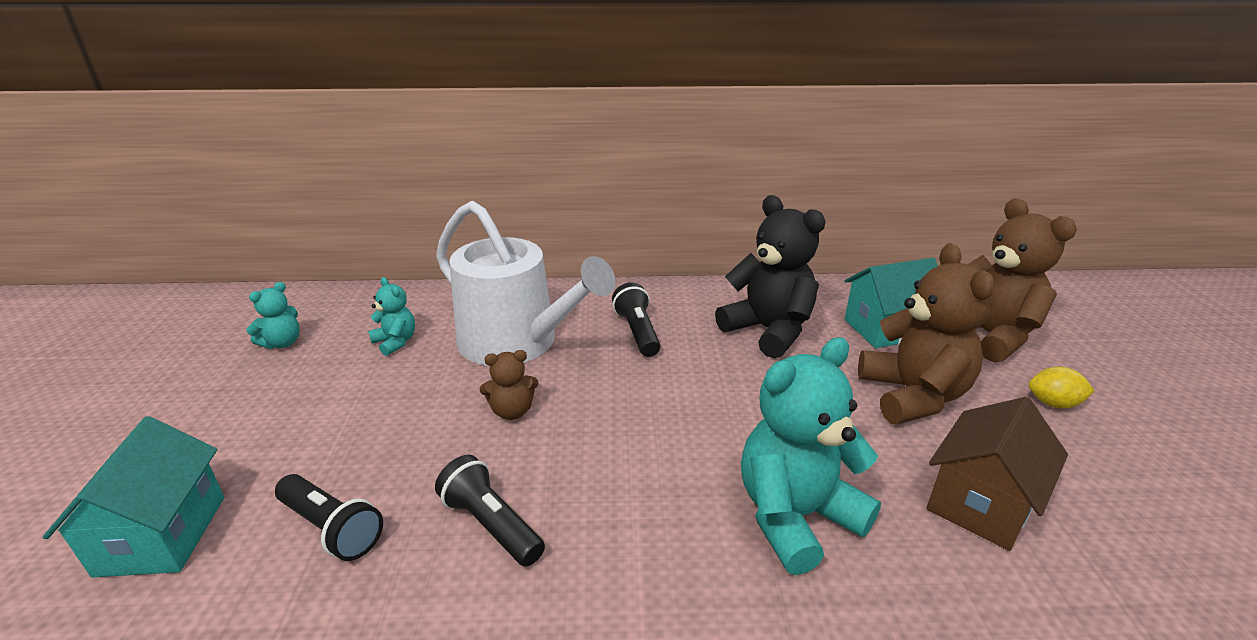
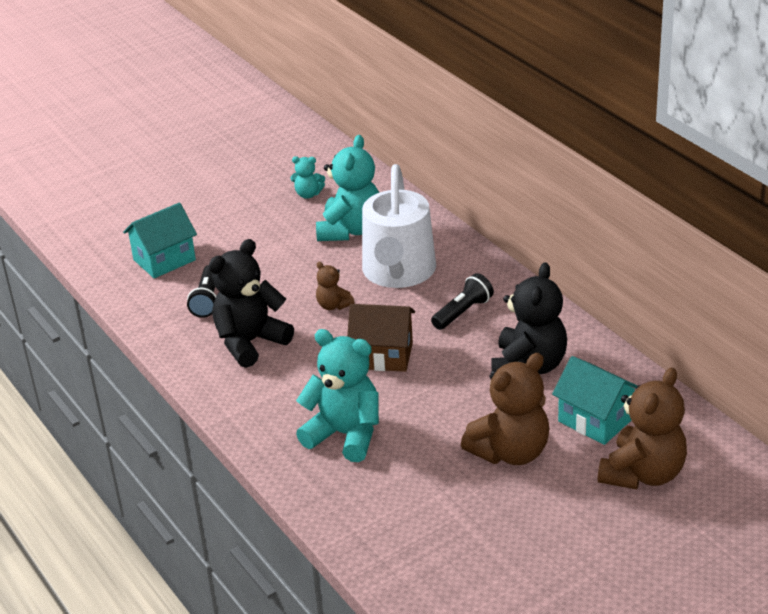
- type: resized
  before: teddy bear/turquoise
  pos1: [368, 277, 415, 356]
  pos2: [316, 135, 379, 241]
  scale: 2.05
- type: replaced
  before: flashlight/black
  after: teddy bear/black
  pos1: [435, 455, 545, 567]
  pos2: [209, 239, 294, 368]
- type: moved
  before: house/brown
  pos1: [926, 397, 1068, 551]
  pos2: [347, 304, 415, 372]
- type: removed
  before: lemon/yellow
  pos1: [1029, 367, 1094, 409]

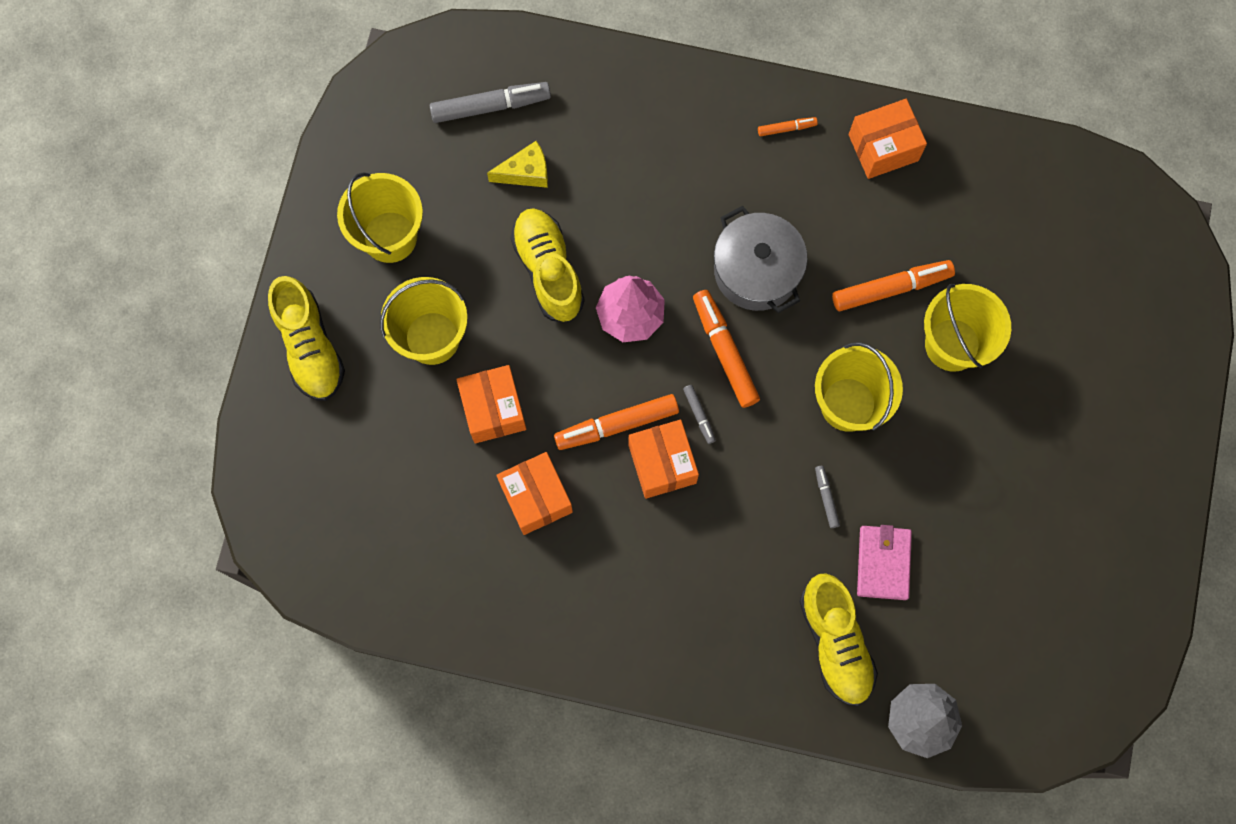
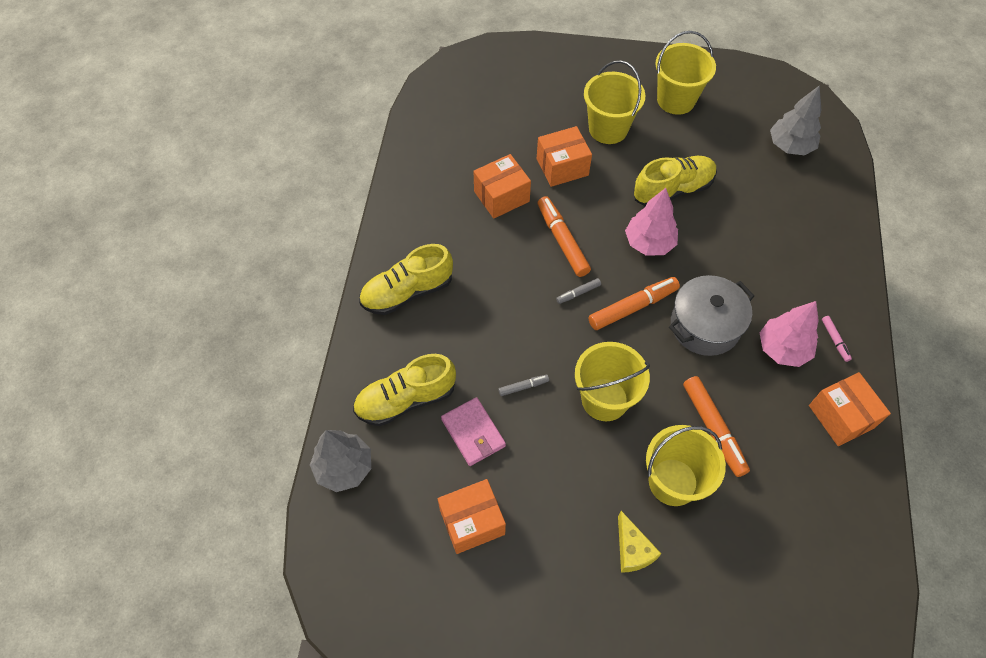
- type: moved
  before: shoe/yellow
  pos1: [268, 276, 345, 401]
  pos2: [359, 244, 453, 315]
- type: replaced
  before: marker/grey
  after: tree/grey
  pos1: [430, 82, 551, 123]
  pos2: [770, 85, 821, 155]
- type: moved
  before: cheese/yellow
  pos1: [487, 141, 548, 188]
  pos2: [618, 511, 661, 573]
- type: moved
  before: box/orange
  pos1: [628, 419, 699, 499]
  pos2: [438, 479, 506, 554]
- type: recoloured
  before: marker/orange
  after: marker/pink
  pos1: [758, 117, 818, 136]
  pos2: [822, 316, 852, 362]
- type: turned
  before: wallet/pink
  pos1: [857, 525, 912, 600]
  pos2: [441, 397, 506, 466]
  turn: 60
- type: added
  after: tree/pink
  pos2: [760, 301, 819, 367]

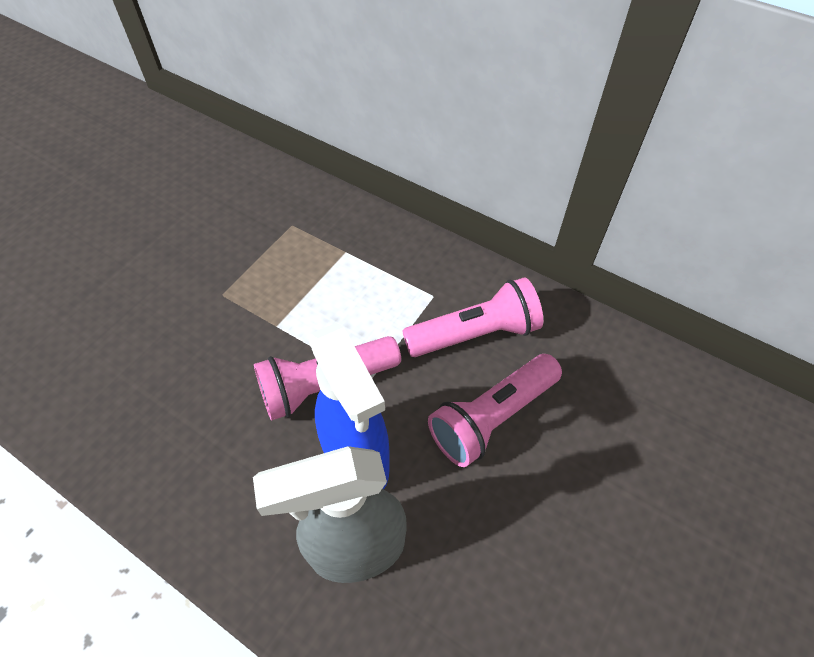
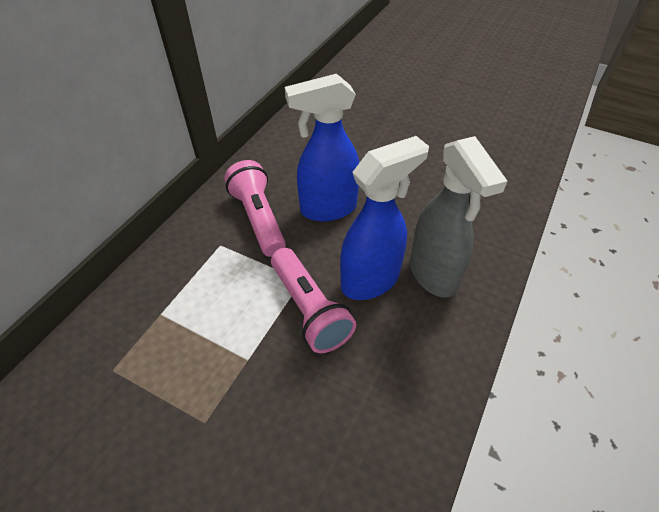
- type: replaced
  before: flashlight/pink
  after: spray bottle/blue
  pos1: [428, 354, 562, 467]
  pos2: [285, 74, 360, 221]

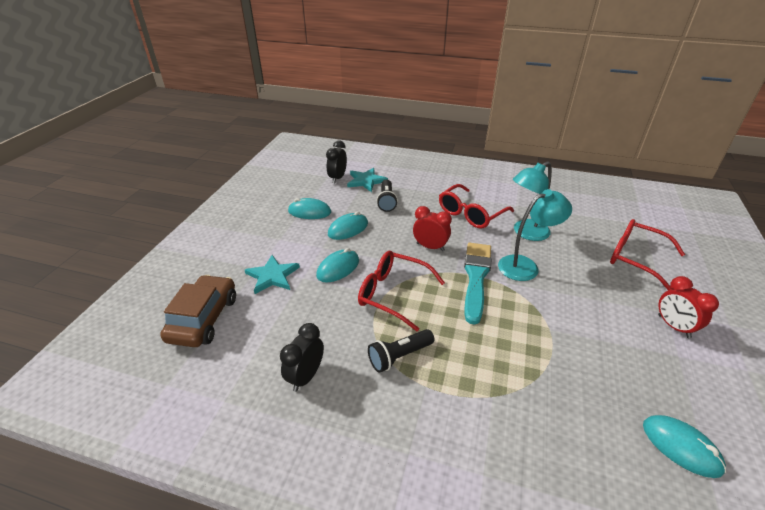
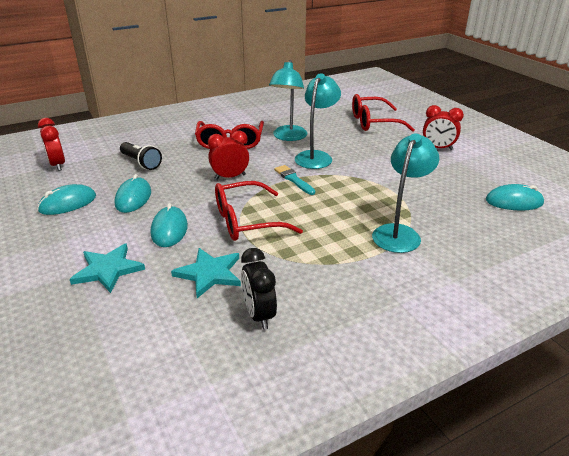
- type: removed
  before: car/brown
  pos1: [160, 275, 236, 347]
- type: recoloured
  before: clock/black
  after: clock/red
  pos1: [326, 141, 347, 183]
  pos2: [38, 118, 65, 171]
- type: moved
  before: star/turquoise
  pos1: [347, 168, 388, 192]
  pos2: [171, 248, 241, 298]
- type: removed
  before: flashlight/black
  pos1: [368, 329, 434, 373]
- type: resized
  before: brush/turquoise
  pos1: [464, 243, 491, 325]
  pos2: [274, 165, 316, 195]
  scale: 0.55
- type: added
  after: lamp/turquoise
  pos2: [372, 133, 439, 253]

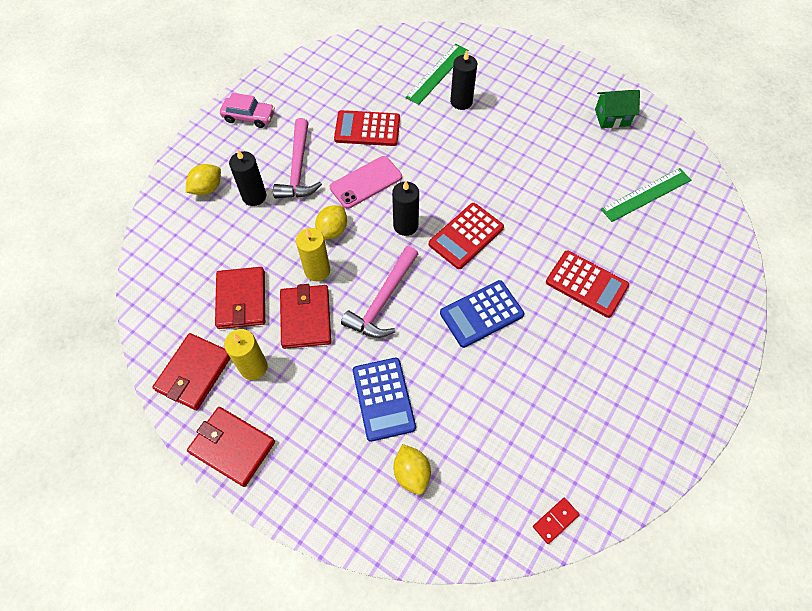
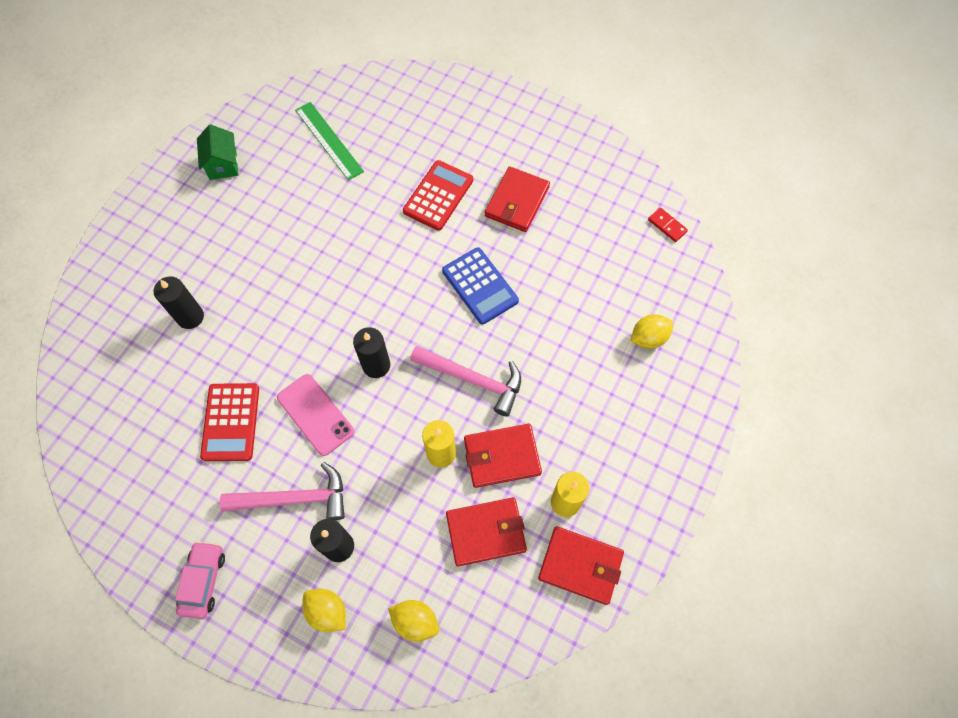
- type: moved
  before: wallet/red
  pos1: [187, 407, 275, 487]
  pos2: [485, 166, 550, 232]
- type: moved
  before: lemon/yellow
  pos1: [315, 205, 347, 239]
  pos2: [388, 600, 439, 642]
- type: removed
  before: calculator/blue
  pos1: [353, 358, 416, 442]
- type: removed
  before: ruler/green
  pos1: [405, 44, 468, 105]
- type: removed
  before: calculator/red
  pos1: [429, 203, 504, 269]

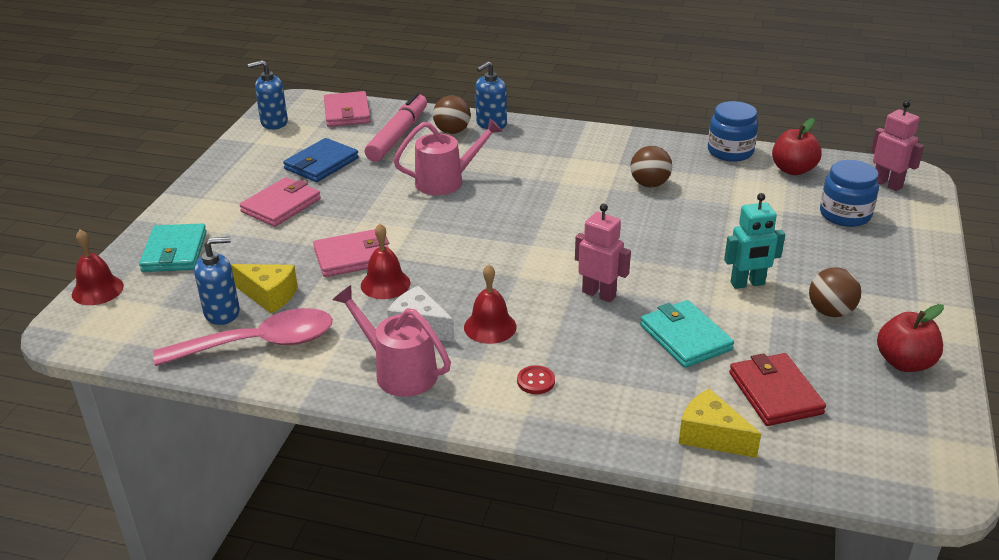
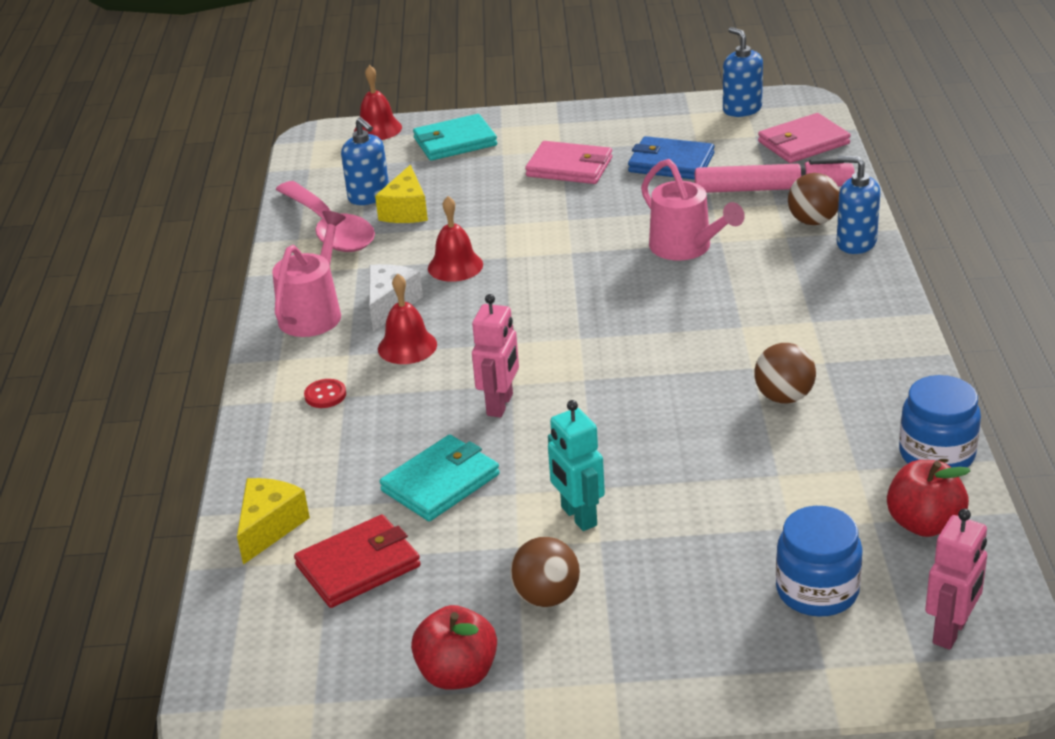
- type: removed
  before: wallet/pink
  pos1: [313, 229, 389, 277]

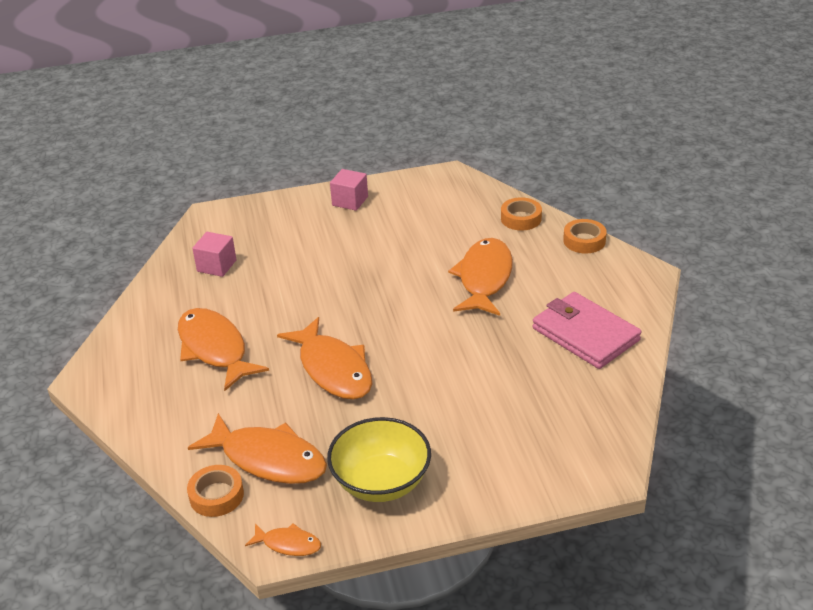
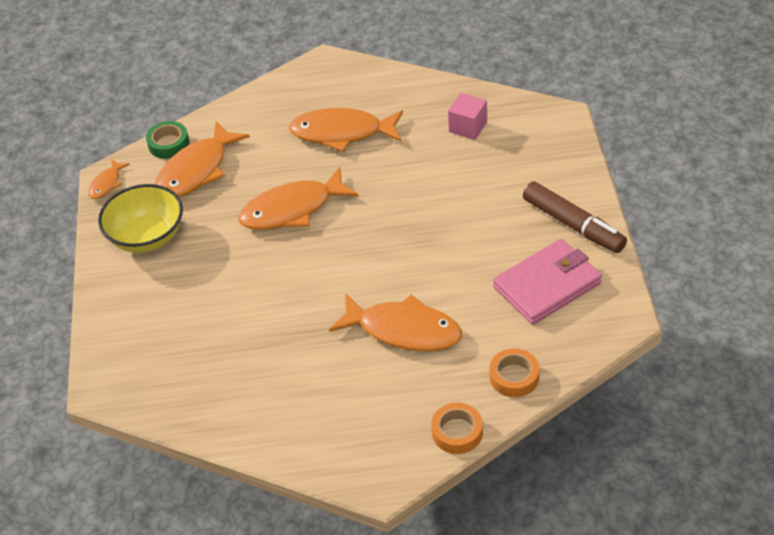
- type: turned
  before: fish/orange
  pos1: [178, 308, 269, 391]
  pos2: [289, 108, 403, 152]
  turn: -150
- type: recoloured
  before: tape/orange
  after: tape/green
  pos1: [187, 465, 244, 517]
  pos2: [146, 121, 189, 159]
- type: replaced
  before: cube/pink
  after: marker/brown
  pos1: [330, 169, 368, 211]
  pos2: [523, 181, 627, 253]
- type: moved
  before: wallet/pink
  pos1: [532, 292, 641, 369]
  pos2: [493, 239, 602, 325]

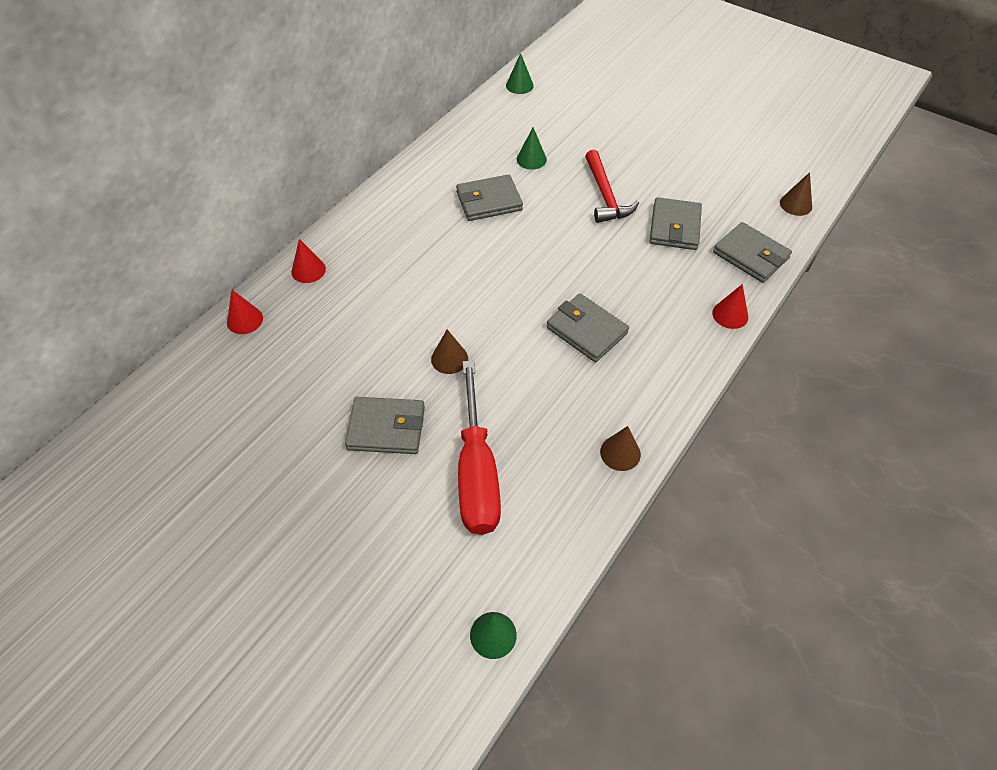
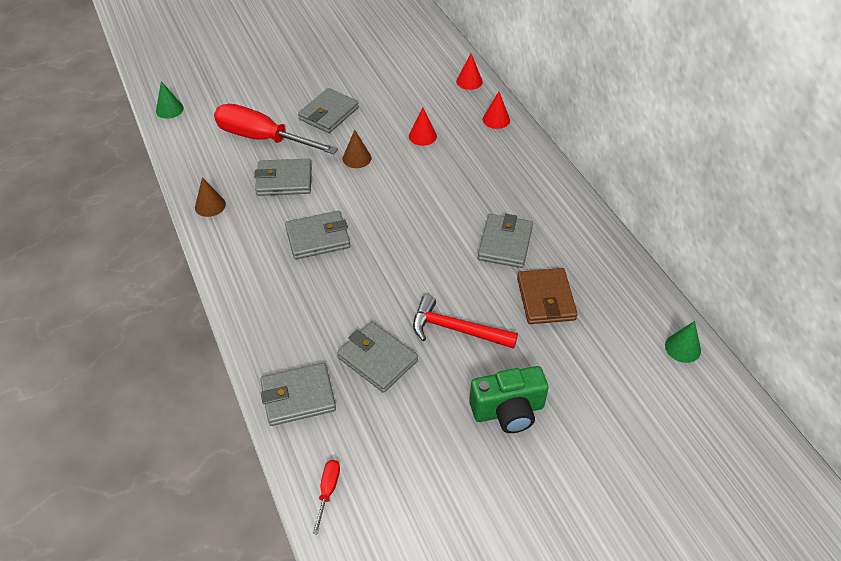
- type: replaced
  before: cone/green
  after: wallet/brown
  pos1: [517, 127, 547, 170]
  pos2: [517, 268, 578, 324]
- type: moved
  before: cone/red
  pos1: [712, 284, 748, 329]
  pos2: [409, 108, 437, 146]
- type: replaced
  before: cone/brown
  after: screwdriver/red
  pos1: [780, 172, 812, 216]
  pos2: [313, 460, 340, 535]
- type: added
  after: wallet/grey
  pos2: [254, 159, 312, 196]
- type: added
  after: camera/green
  pos2: [469, 366, 549, 433]

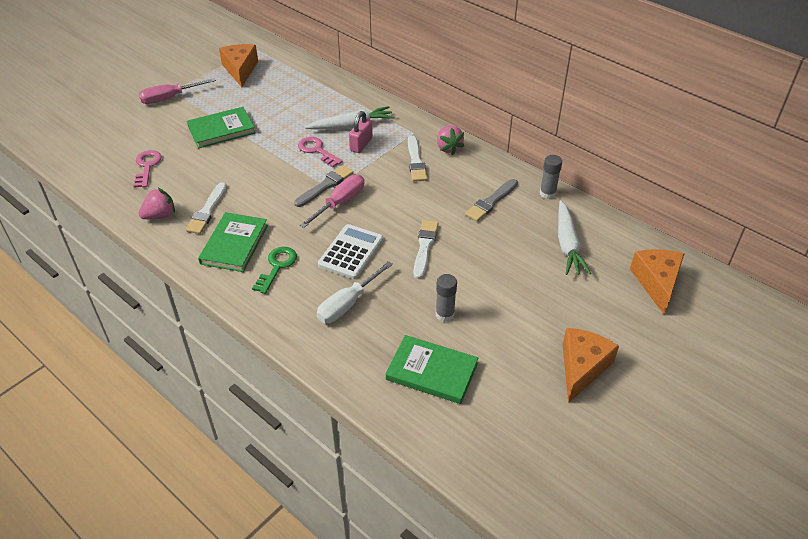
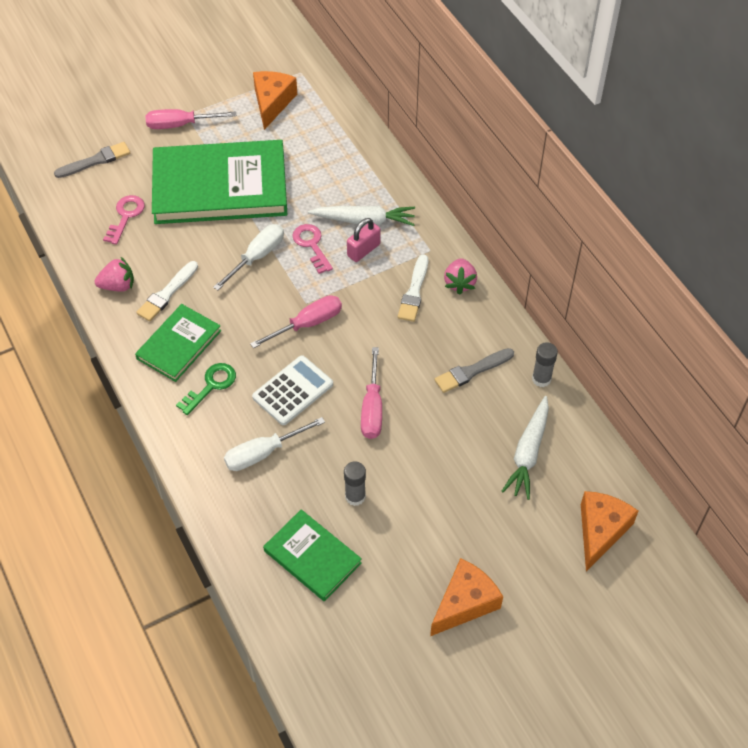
- type: resized
  before: book/green
  pos1: [187, 107, 256, 148]
  pos2: [152, 140, 287, 224]
  scale: 1.92
- type: moved
  before: brush/grey
  pos1: [294, 165, 354, 207]
  pos2: [54, 142, 130, 178]
- type: replaced
  before: brush/white
  after: screwdriver/pink
  pos1: [413, 220, 438, 279]
  pos2: [361, 347, 382, 439]
- type: added
  after: screwdriver/white
  pos2: [213, 224, 284, 290]

